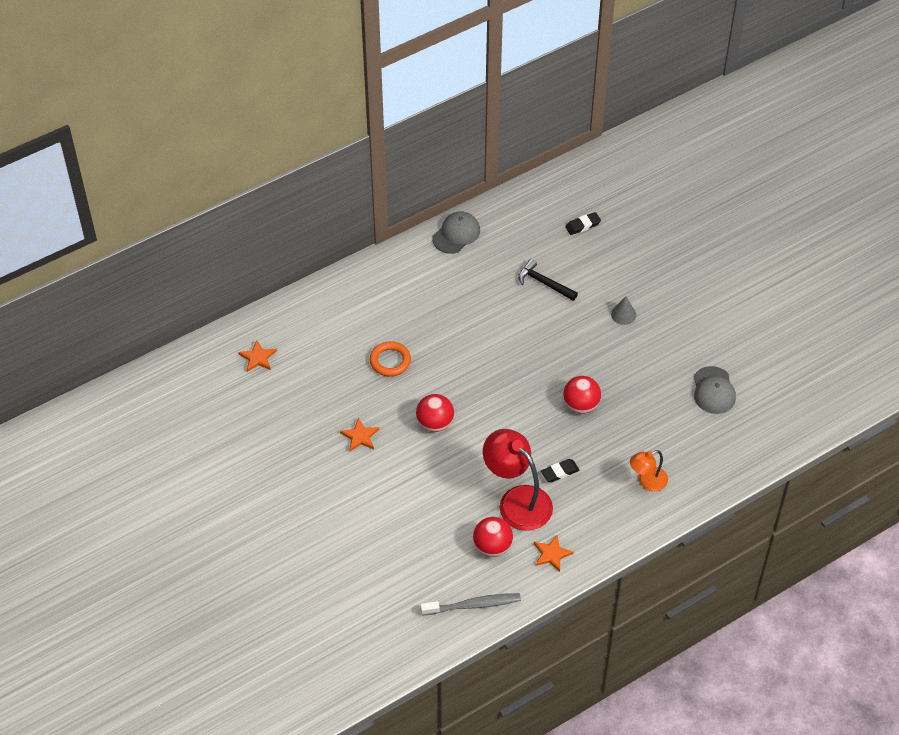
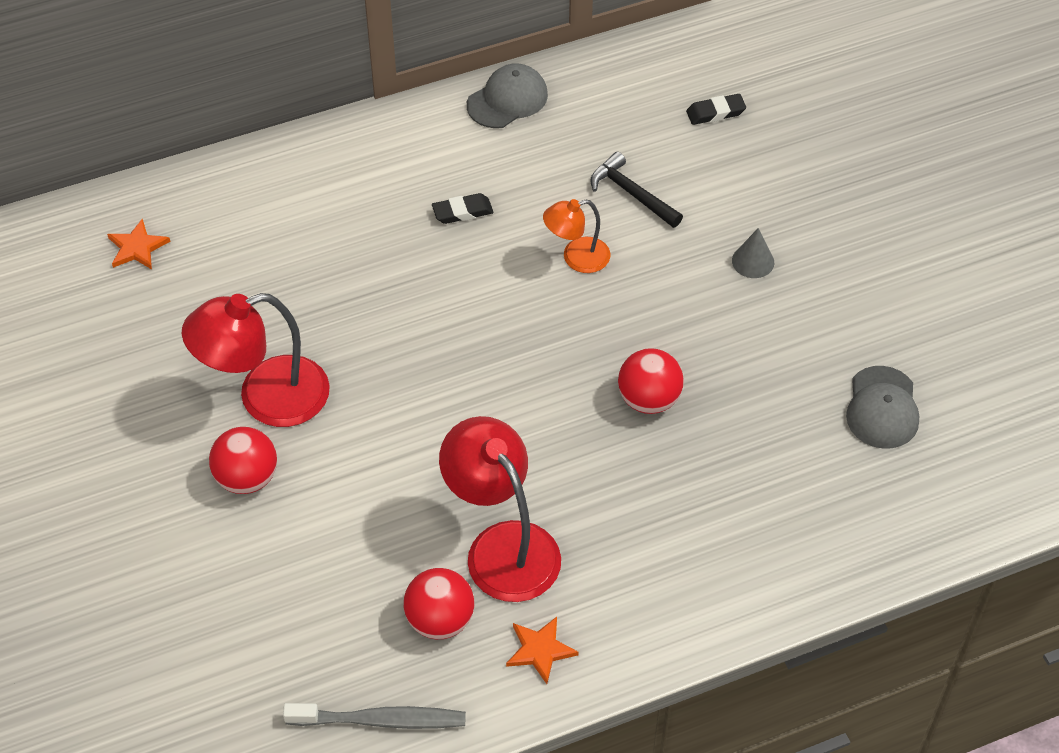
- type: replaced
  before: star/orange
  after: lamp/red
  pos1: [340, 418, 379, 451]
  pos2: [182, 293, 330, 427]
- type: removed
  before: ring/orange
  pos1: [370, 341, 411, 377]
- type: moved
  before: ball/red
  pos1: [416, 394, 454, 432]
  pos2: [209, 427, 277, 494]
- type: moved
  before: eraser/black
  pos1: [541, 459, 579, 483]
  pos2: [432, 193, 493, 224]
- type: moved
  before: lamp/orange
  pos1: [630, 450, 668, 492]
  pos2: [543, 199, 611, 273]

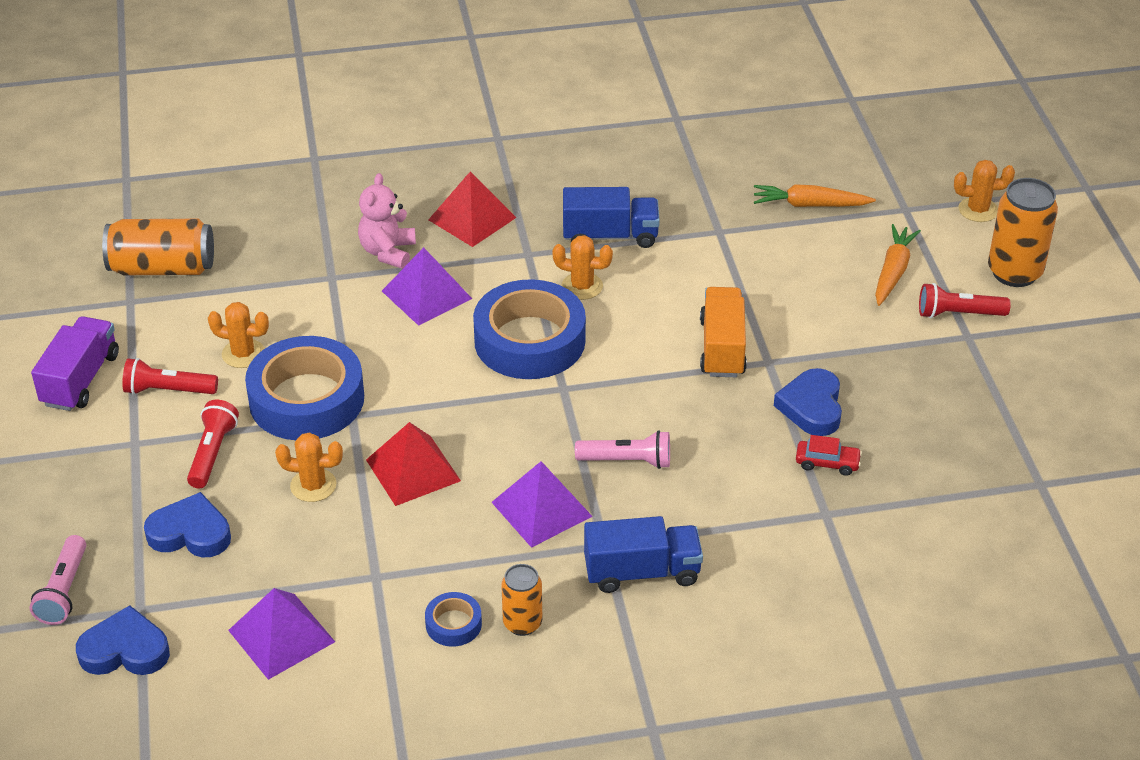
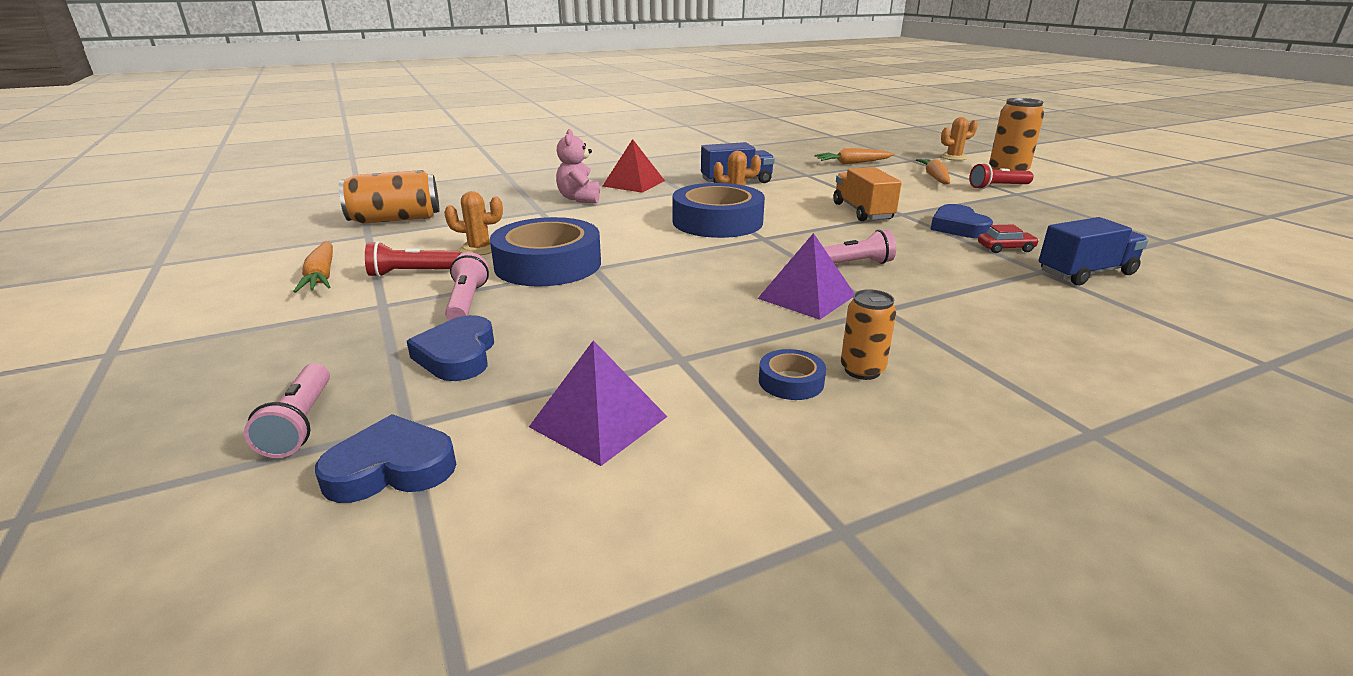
- type: replaced
  before: truck/purple
  after: carrot/orange
  pos1: [31, 316, 119, 411]
  pos2: [293, 241, 333, 293]
- type: turned
  before: heart/blue
  pos1: [144, 492, 231, 558]
  pos2: [407, 315, 494, 381]
  turn: -90
- type: recoloured
  before: flashlight/red
  after: flashlight/pink
  pos1: [187, 400, 239, 488]
  pos2: [445, 252, 489, 320]
- type: removed
  before: cactus/orange
  pos1: [275, 432, 343, 502]
- type: removed
  before: pyramid/red
  pos1: [366, 422, 461, 506]
- type: removed
  before: pyramid/purple
  pos1: [382, 247, 472, 326]
- type: moved
  before: truck/blue
  pos1: [584, 516, 703, 593]
  pos2: [1039, 217, 1148, 285]

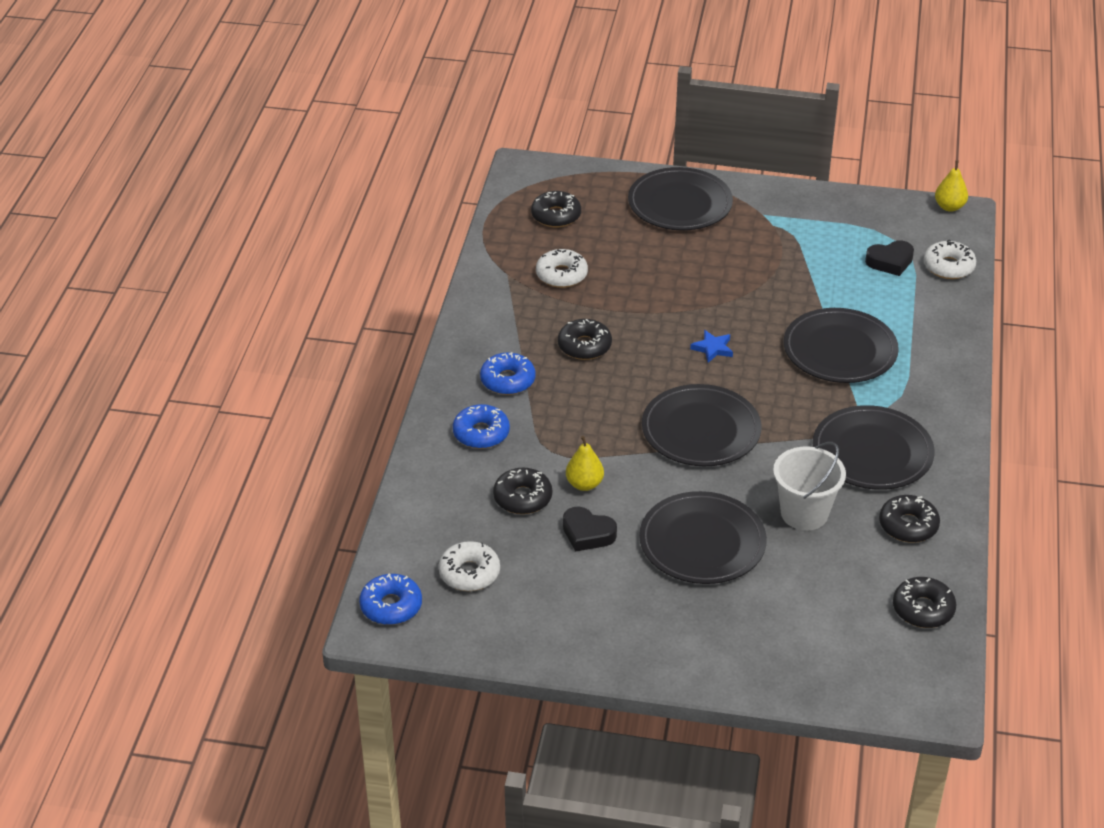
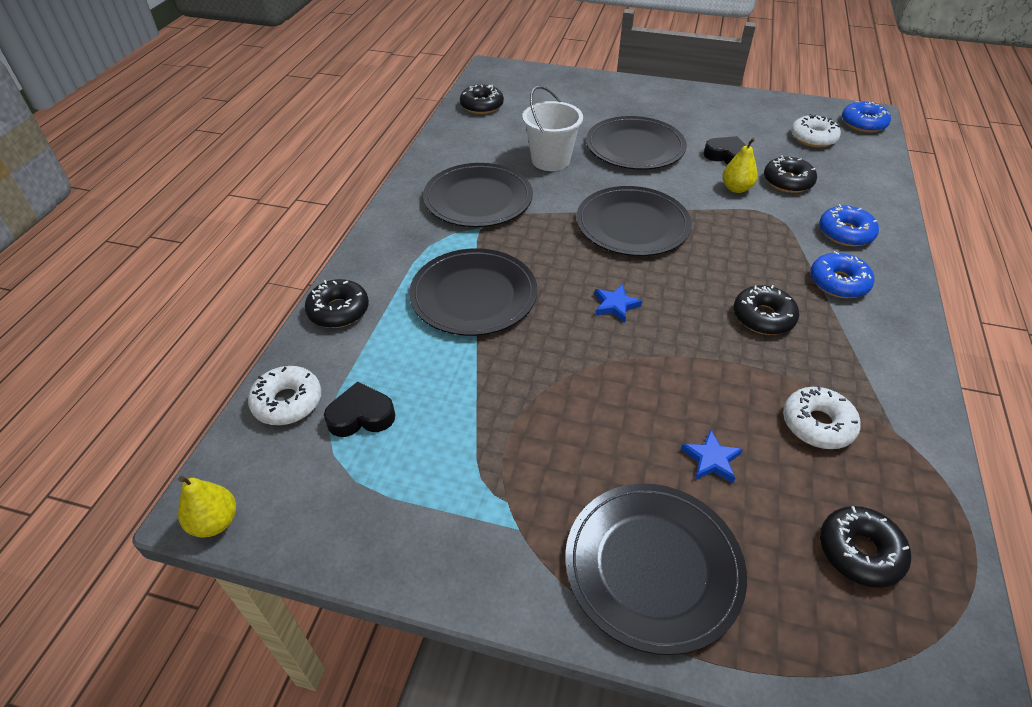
- type: moved
  before: donut/black
  pos1: [879, 495, 940, 543]
  pos2: [305, 279, 369, 328]
- type: added
  after: star/blue
  pos2: [681, 429, 743, 483]

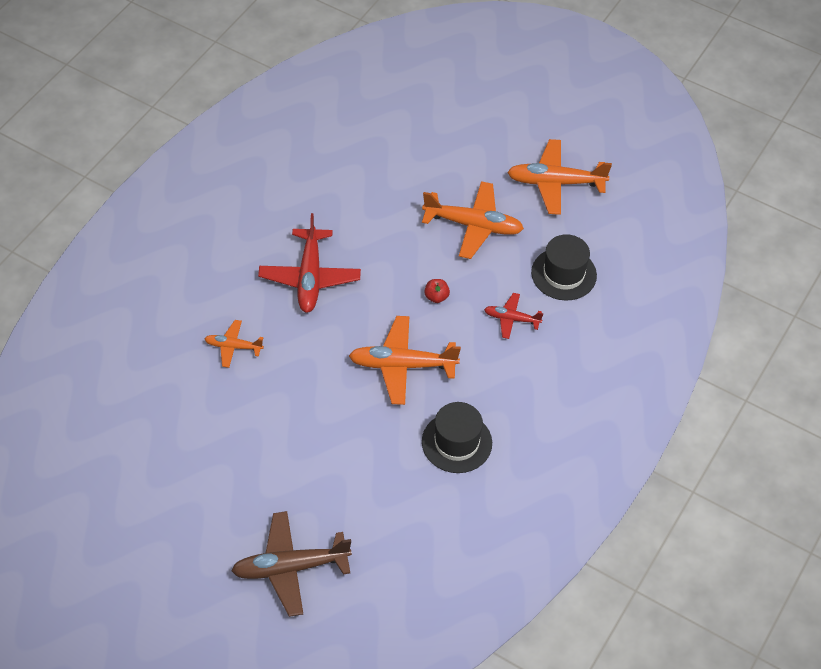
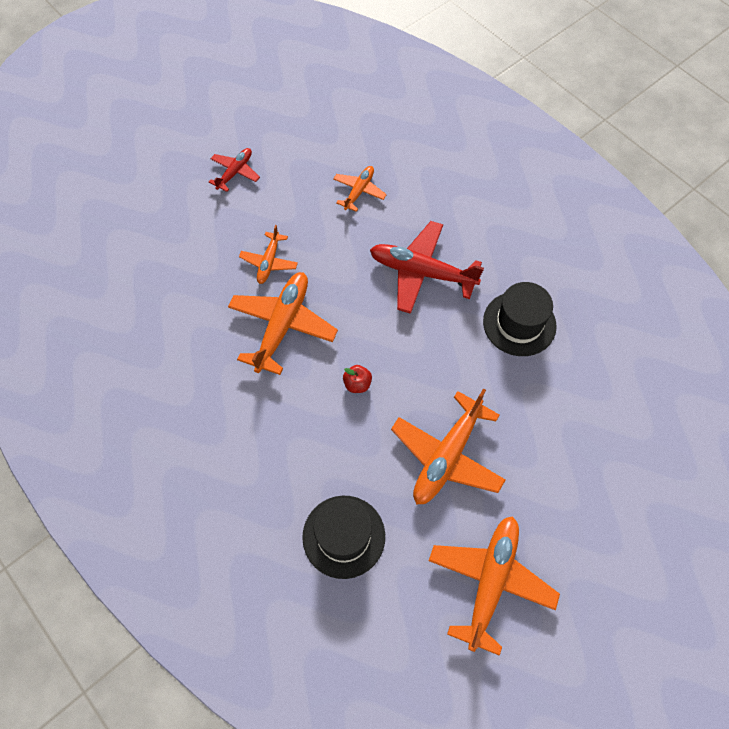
- type: removed
  before: plane/brown
  pos1: [231, 511, 352, 617]
- type: moved
  before: hat/black
  pos1: [422, 402, 492, 473]
  pos2: [483, 282, 557, 356]
- type: moved
  before: plane/red
  pos1: [484, 293, 543, 339]
  pos2: [209, 148, 260, 192]
- type: added
  after: plane/orange
  pos2: [239, 225, 298, 284]

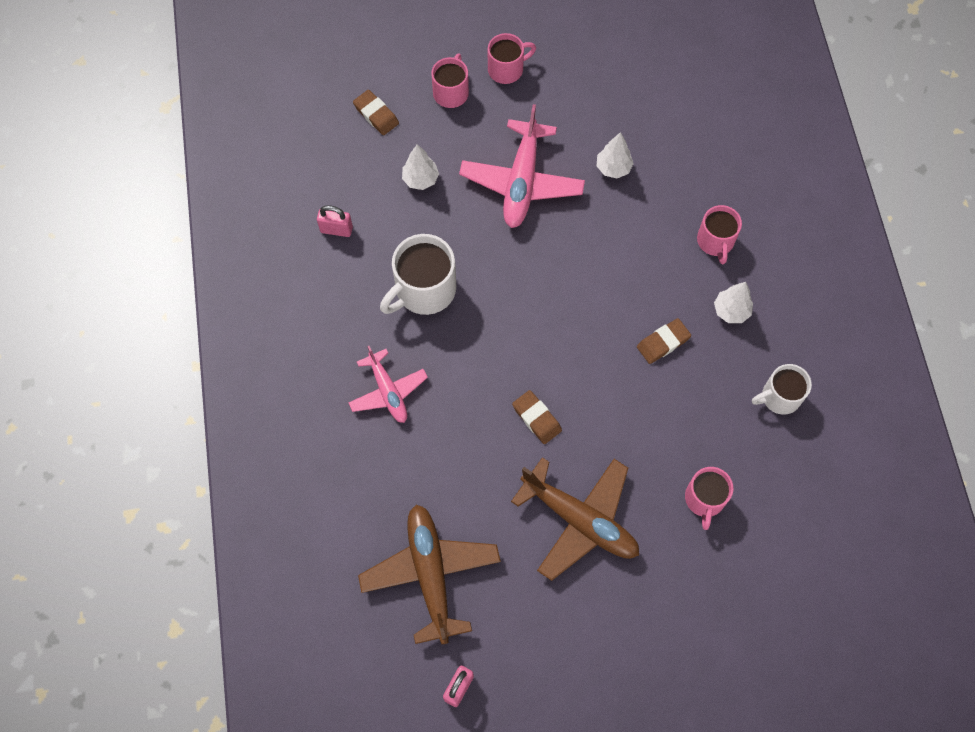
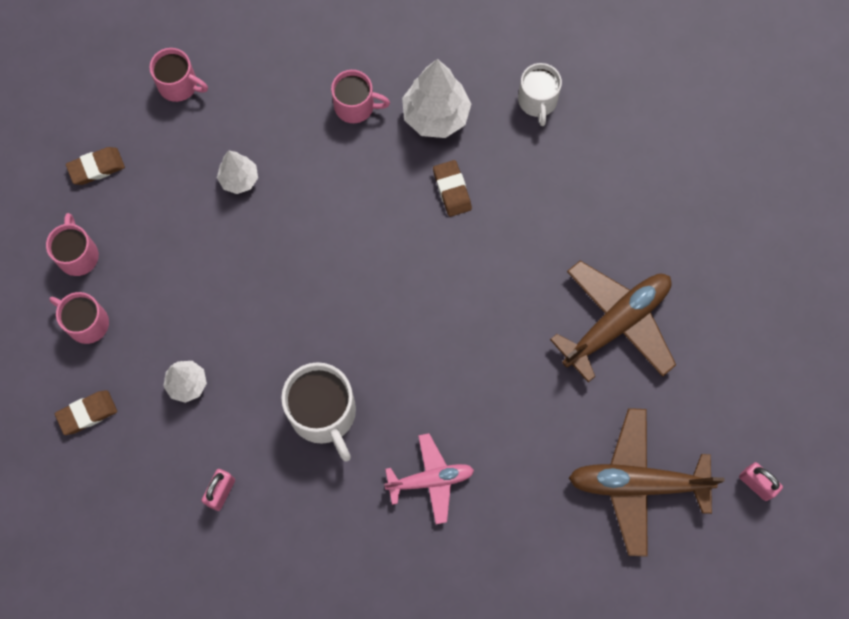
- type: removed
  before: plane/pink
  pos1: [459, 104, 585, 228]
- type: moved
  before: eraser/brown
  pos1: [512, 390, 562, 444]
  pos2: [66, 147, 125, 185]
- type: moved
  before: mug/pink
  pos1: [685, 467, 734, 530]
  pos2: [149, 48, 208, 102]
- type: resized
  before: tree/white
  pos1: [714, 282, 753, 323]
  pos2: [402, 59, 471, 138]
  scale: 1.7

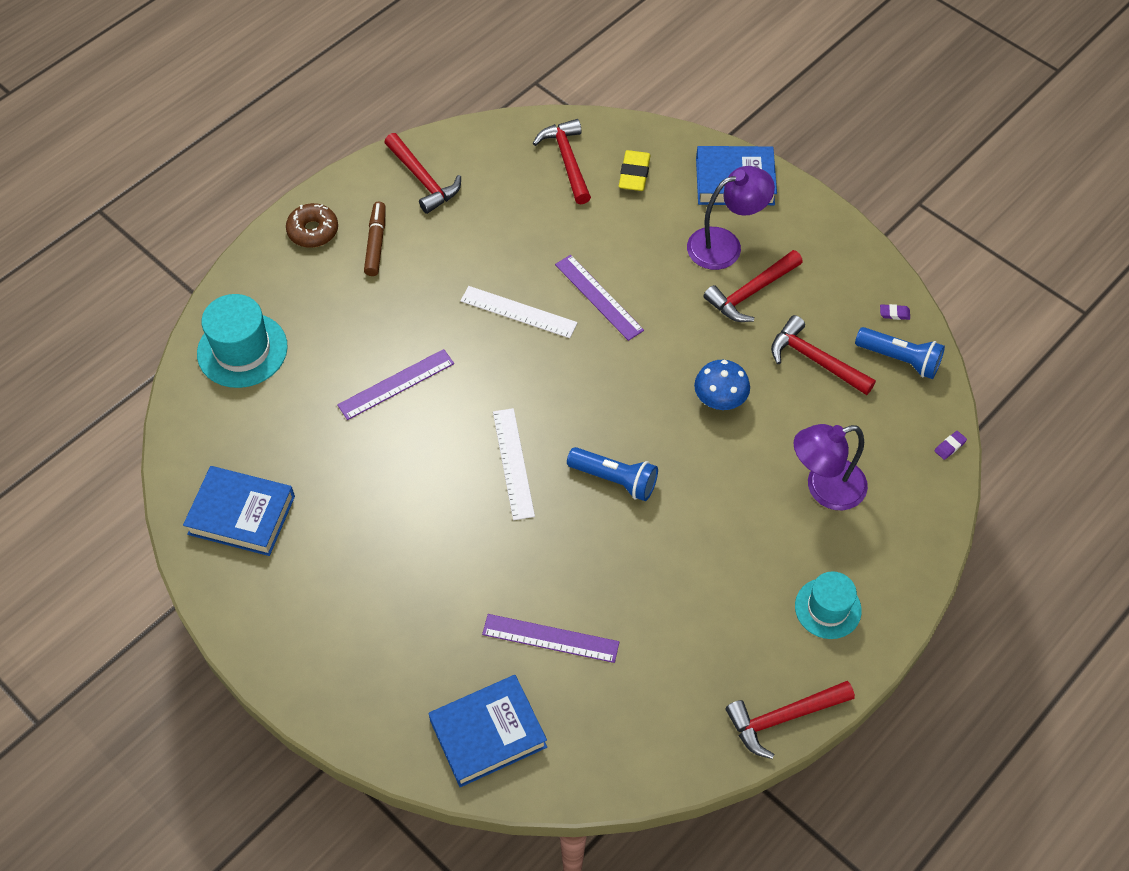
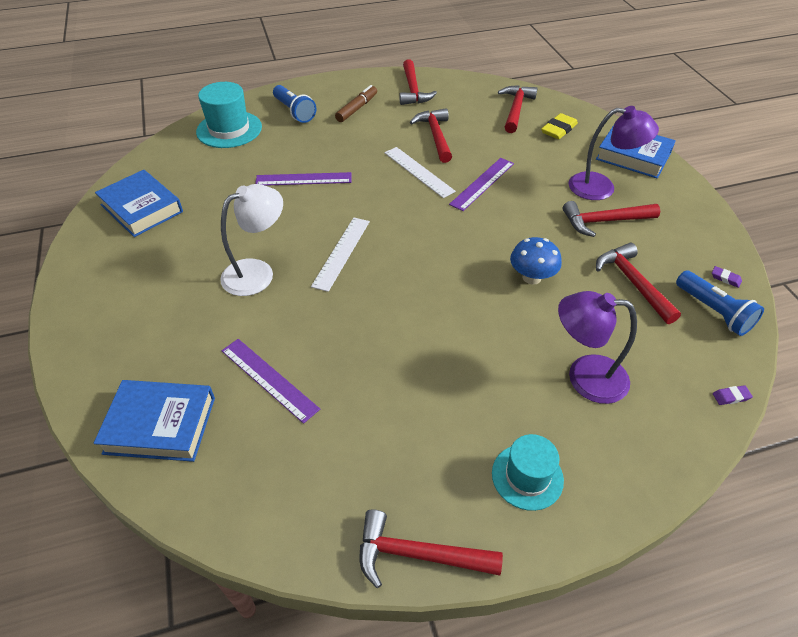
- type: removed
  before: donut/brown
  pos1: [286, 203, 338, 248]
- type: turned
  before: ruler/purple
  pos1: [555, 255, 644, 341]
  pos2: [449, 158, 514, 211]
  turn: 45
- type: moved
  before: flashlight/blue
  pos1: [567, 447, 658, 501]
  pos2: [273, 85, 316, 123]
- type: added
  after: lamp/white
  pos2: [220, 184, 283, 296]
- type: added
  after: hammer/red
  pos2: [410, 108, 452, 163]

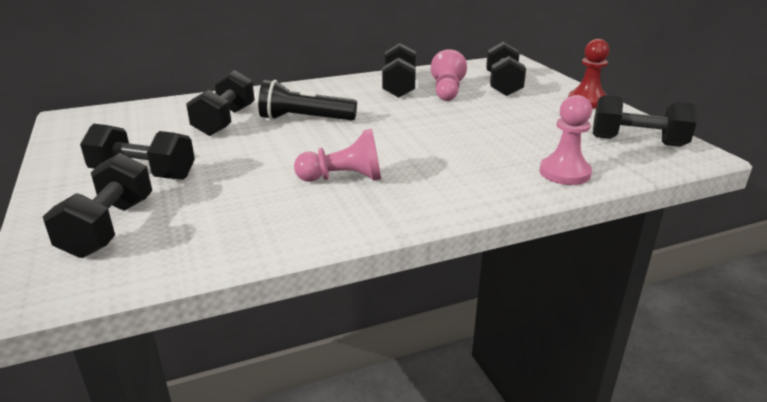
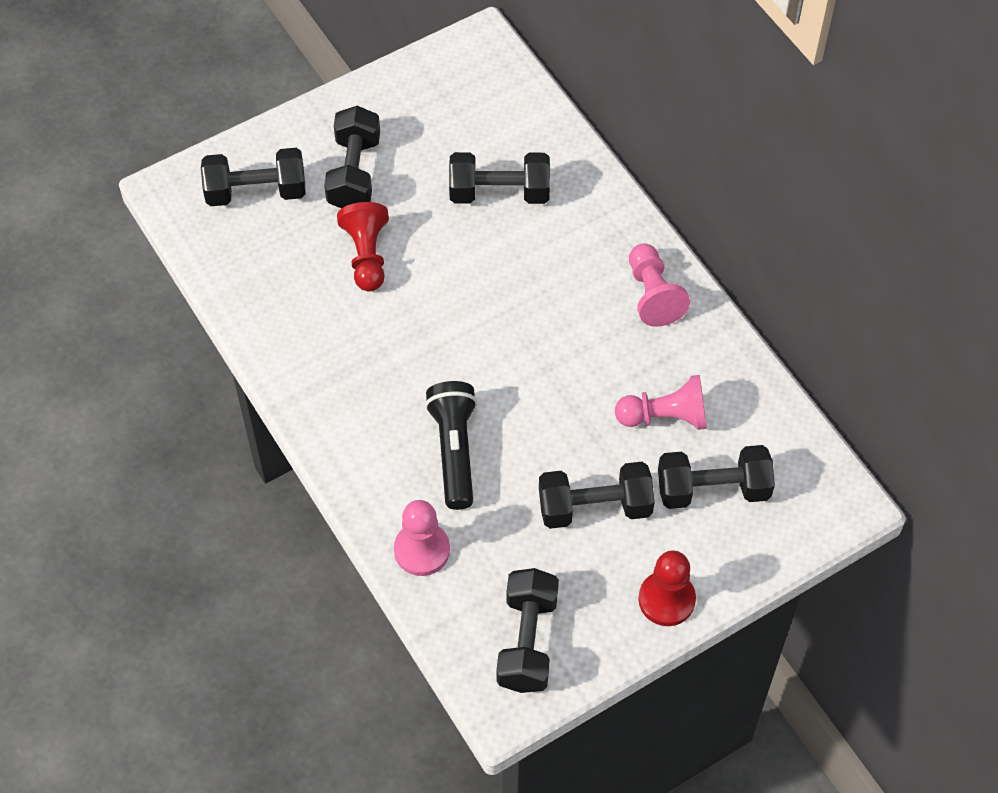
- type: moved
  before: flashlight/black
  pos1: [258, 80, 357, 120]
  pos2: [425, 381, 477, 510]
- type: moved
  before: pawn/pink
  pos1: [294, 129, 381, 182]
  pos2: [629, 243, 690, 327]
- type: moved
  before: dumbbell/black
  pos1: [382, 43, 416, 98]
  pos2: [539, 462, 655, 529]
- type: added
  after: pawn/red
  pos2: [337, 202, 389, 292]

